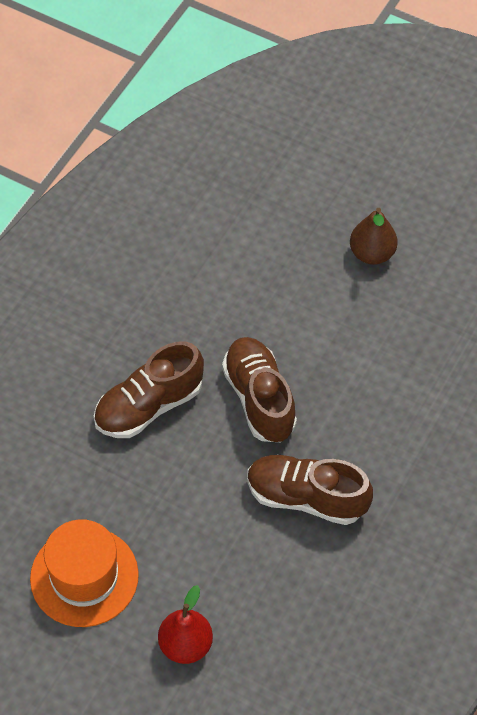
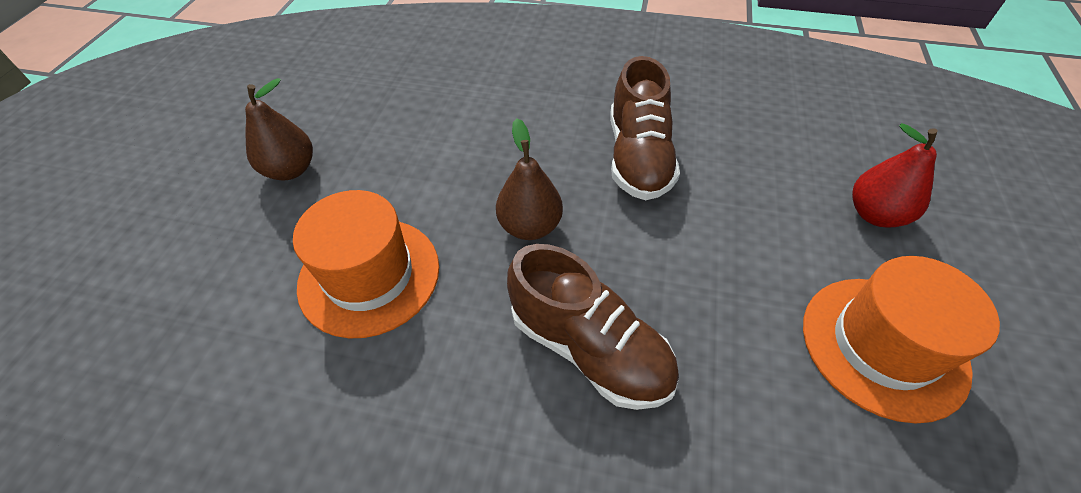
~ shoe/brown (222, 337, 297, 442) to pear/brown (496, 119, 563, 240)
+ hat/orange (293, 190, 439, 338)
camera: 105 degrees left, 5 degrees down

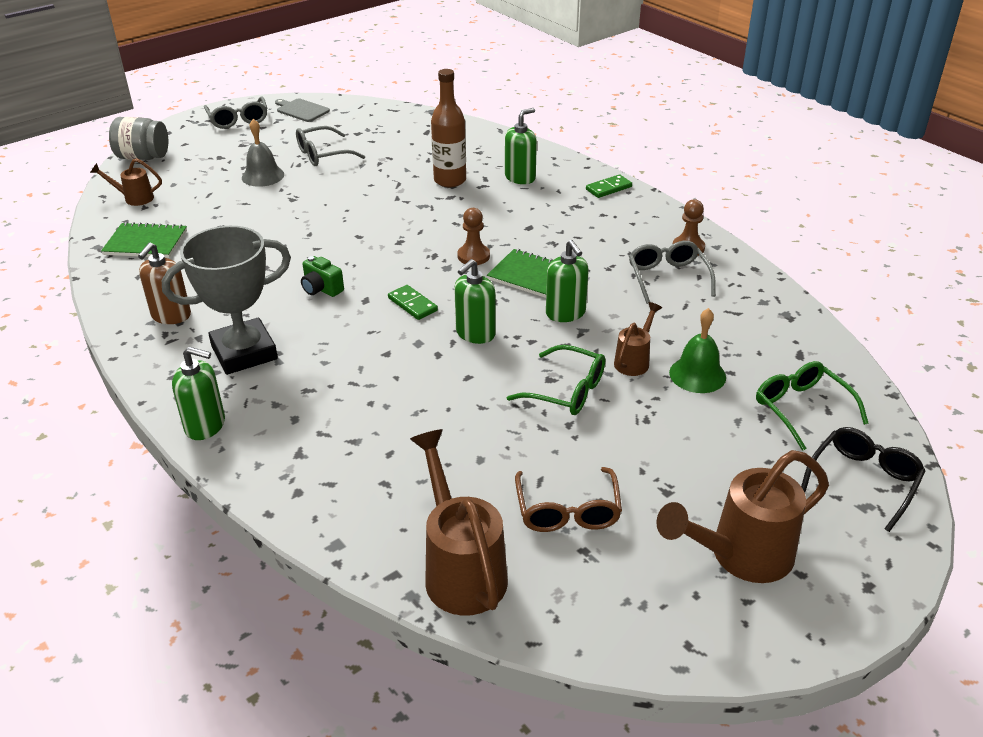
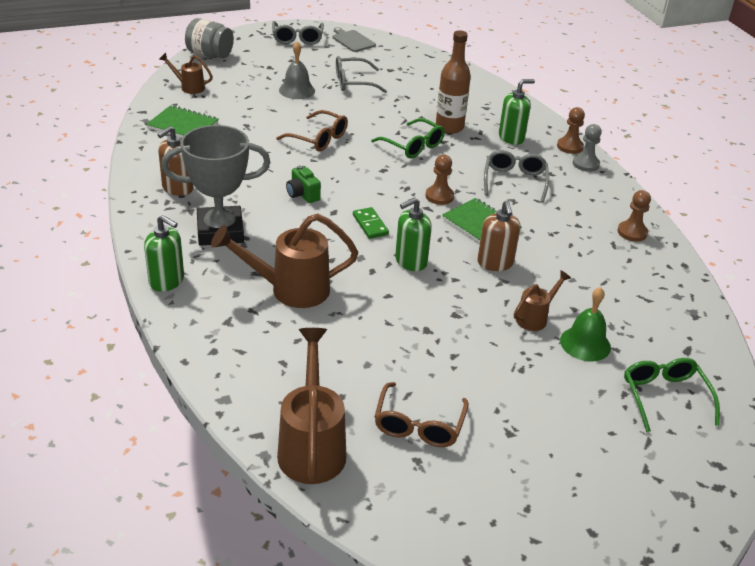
~ glasses/green (507, 345, 605, 415) to (371, 118, 445, 158)
~ soap dispenser/green (546, 240, 589, 322) to soap dispenser/brown (477, 201, 521, 271)
~ domino/green (586, 174, 632, 198) to pawn/grey (573, 124, 602, 172)
~ glasses/grey (629, 241, 716, 304) to (484, 150, 549, 203)
~ watering can/brown (656, 450, 829, 583) to (211, 214, 358, 308)
- glasses/black (801, 427, 925, 532)
+ glasses/brown (276, 110, 348, 151)
+ pawn/brown (557, 107, 585, 154)
camera: 15 degrees right, 0 degrees up

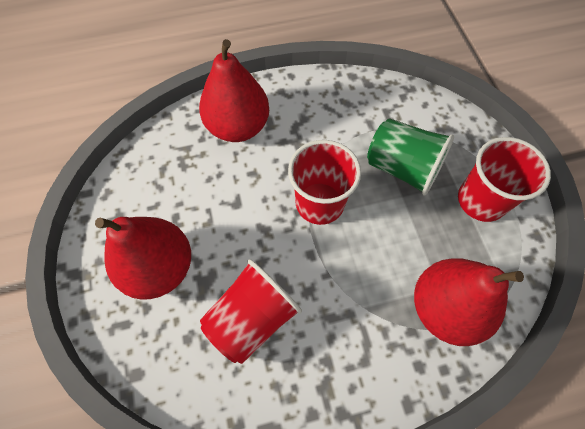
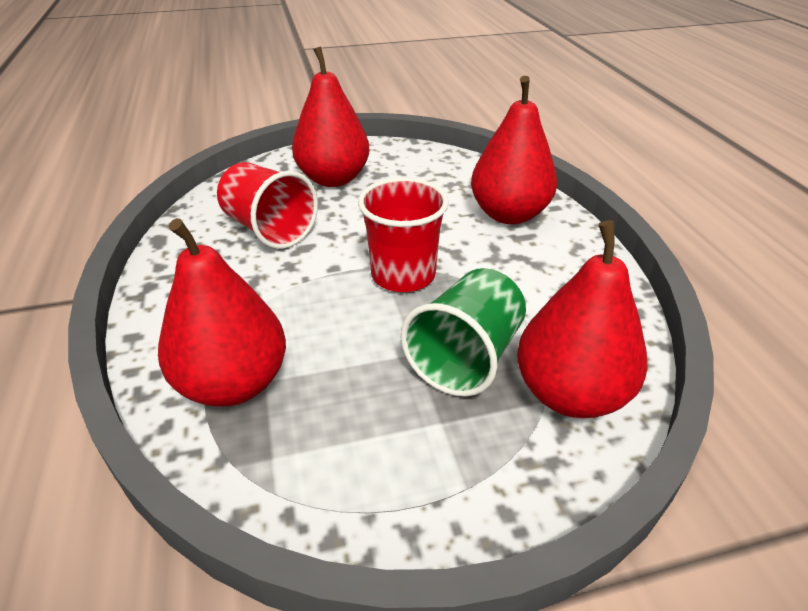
- cup/red (458, 137, 551, 222)
+ pear/red (517, 220, 648, 418)
camera: 90 degrees right, 25 degrees down

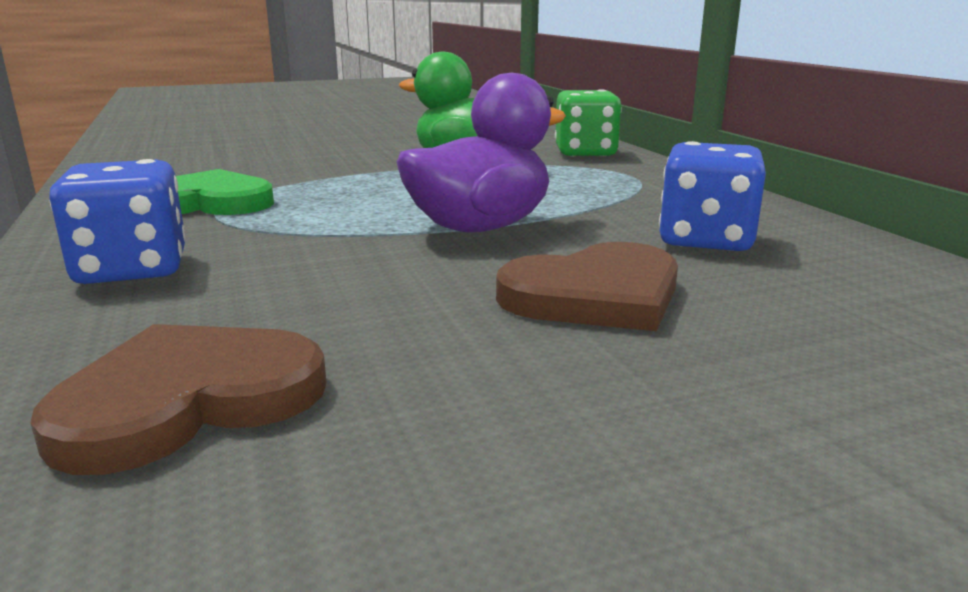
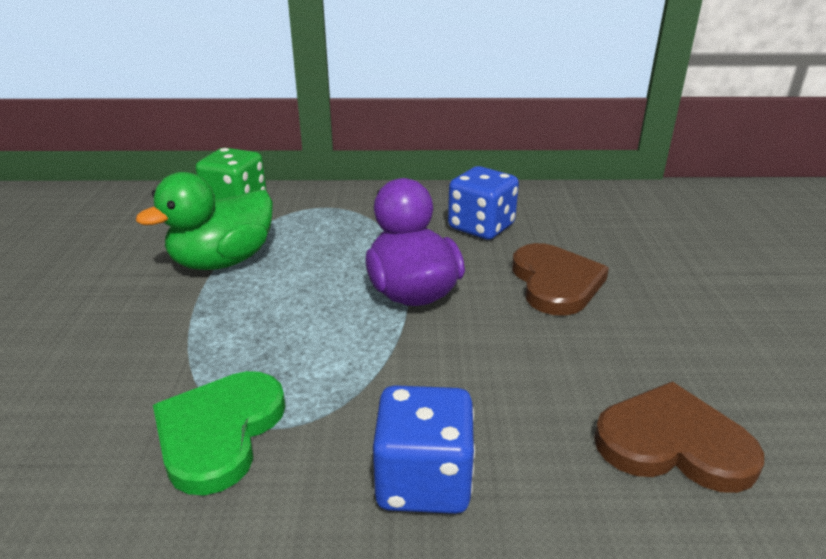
~ heart/brown (30, 324, 327, 475) = (594, 382, 764, 493) 120 degrees clockwise
camera: 70 degrees left, 10 degrees up

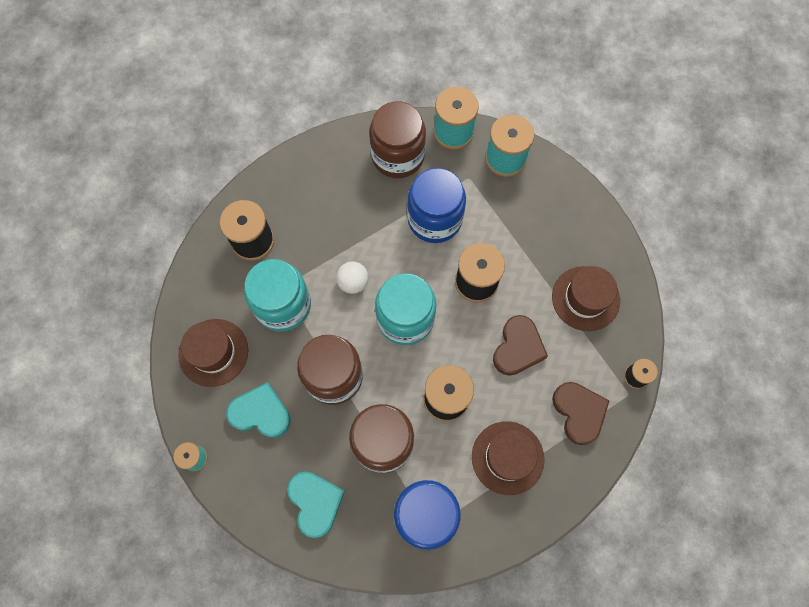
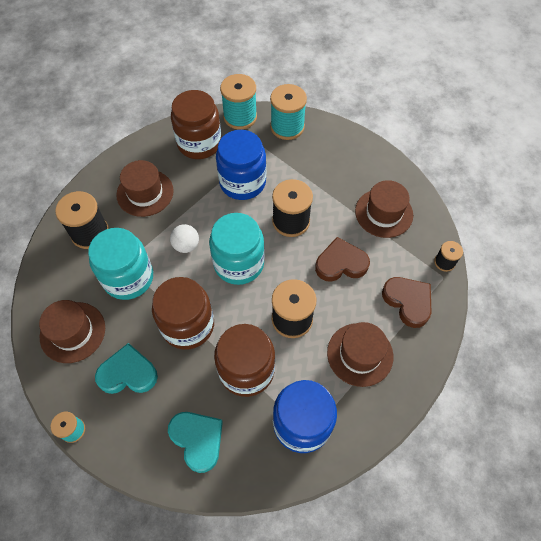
~ heart/brown (493, 315, 548, 376) = (315, 237, 370, 282) 105 degrees counterclockwise
+ hat/brown (116, 160, 174, 217)
camera: 15 degrees left, 10 degrees down

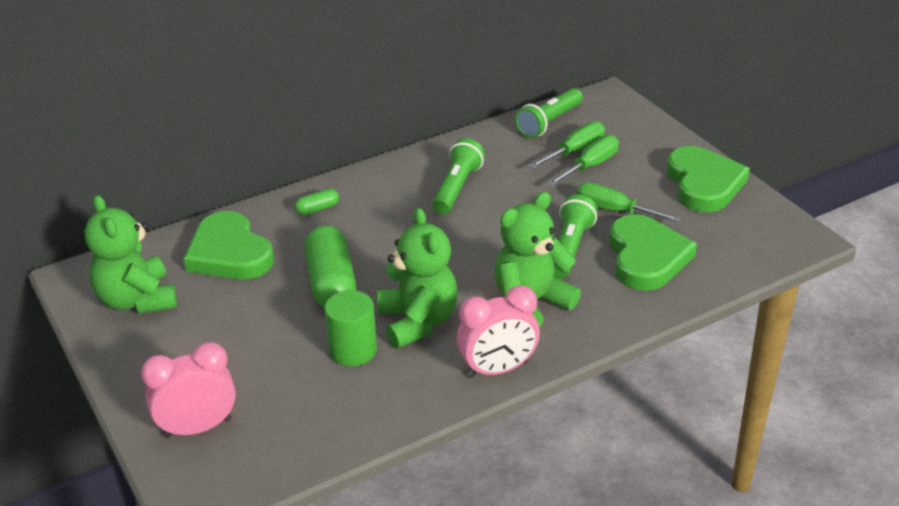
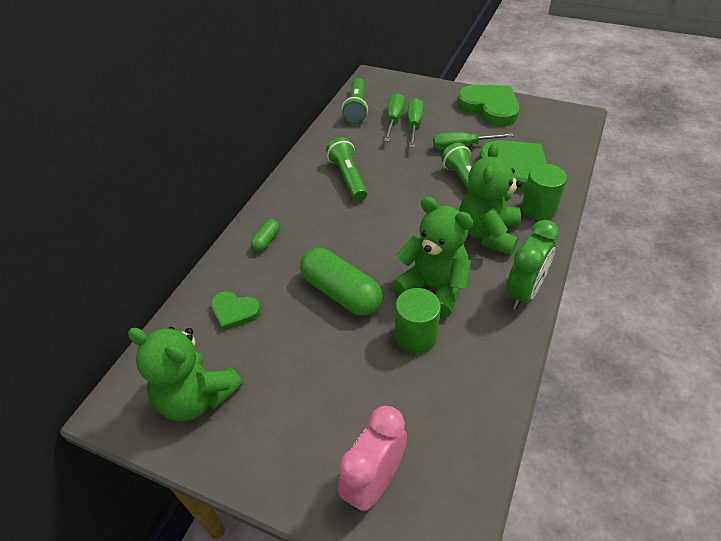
~ heart/green (183, 211, 274, 280) = (211, 291, 261, 331) x0.55
~ clock/pink (457, 285, 540, 378) to clock/green (506, 220, 560, 309)
+ cylinder/green (522, 164, 567, 220)
camera: 35 degrees left, 10 degrees up

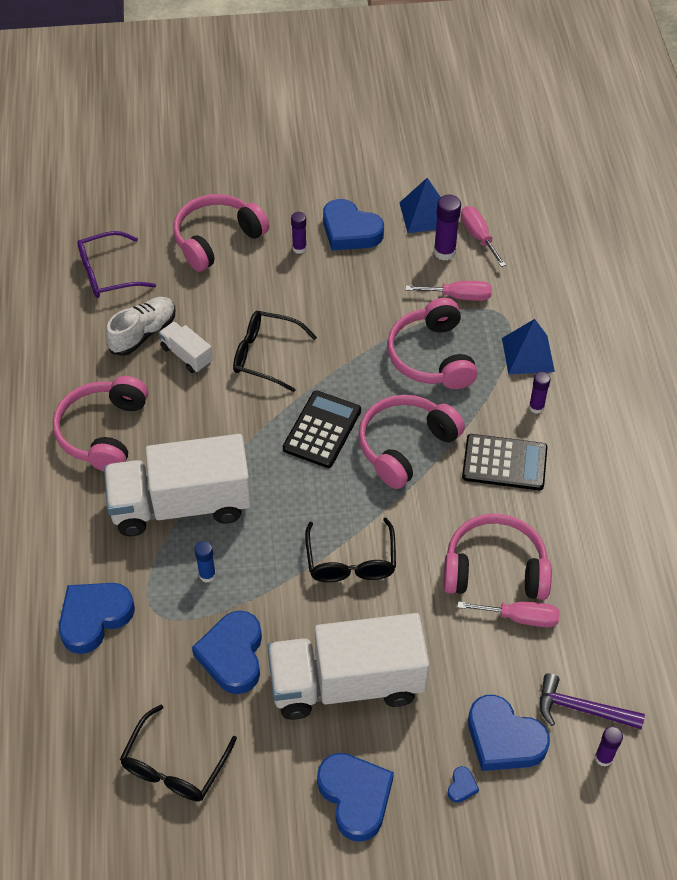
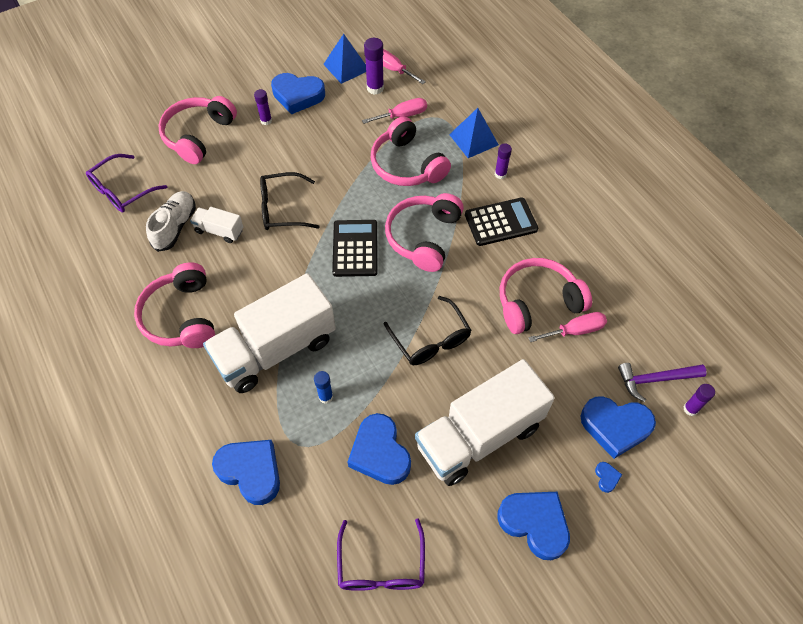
~ heart/blue (59, 583, 135, 654) = (212, 440, 280, 505) 105 degrees clockwise
~ glasses/black (120, 705, 237, 801) to glasses/purple (337, 519, 425, 591)
camera: 25 degrees left, 5 degrees up

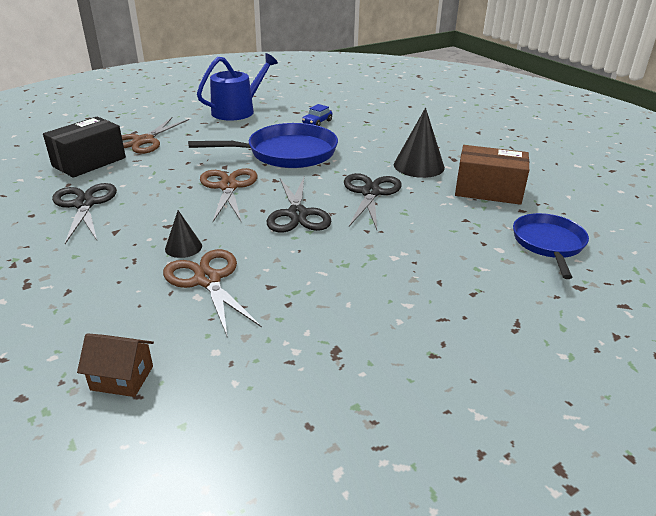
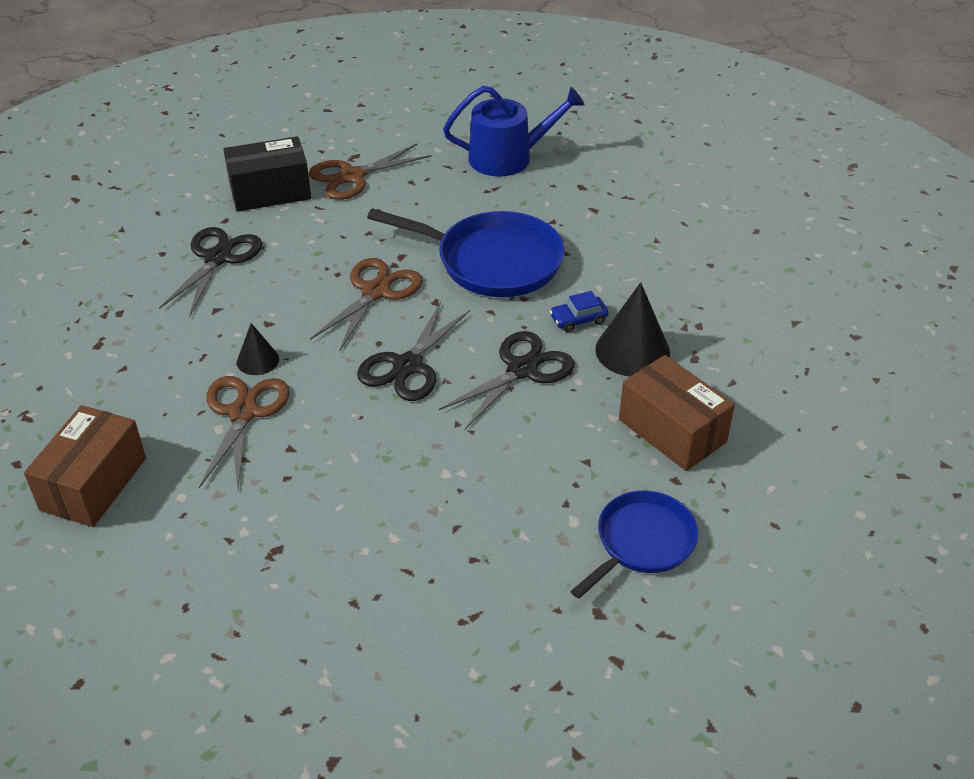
~ house/brown (77, 333, 154, 397) to box/brown (24, 405, 146, 527)
~ car/blue (302, 104, 332, 126) to (550, 291, 609, 332)
camera: 35 degrees right, 10 degrees up

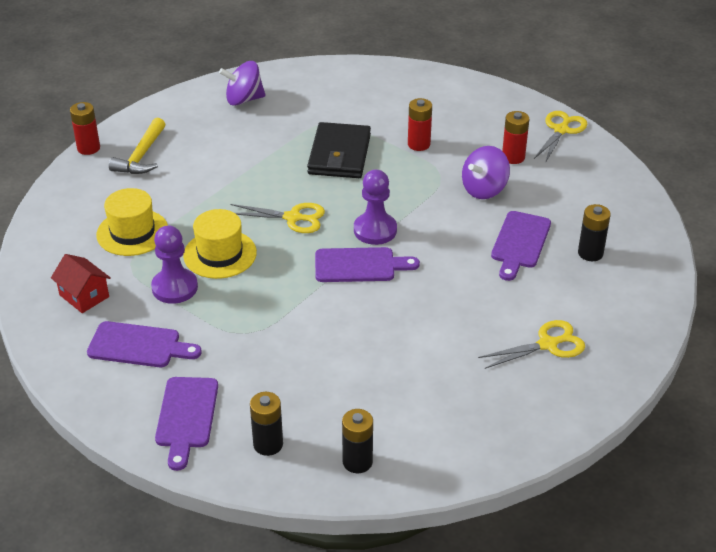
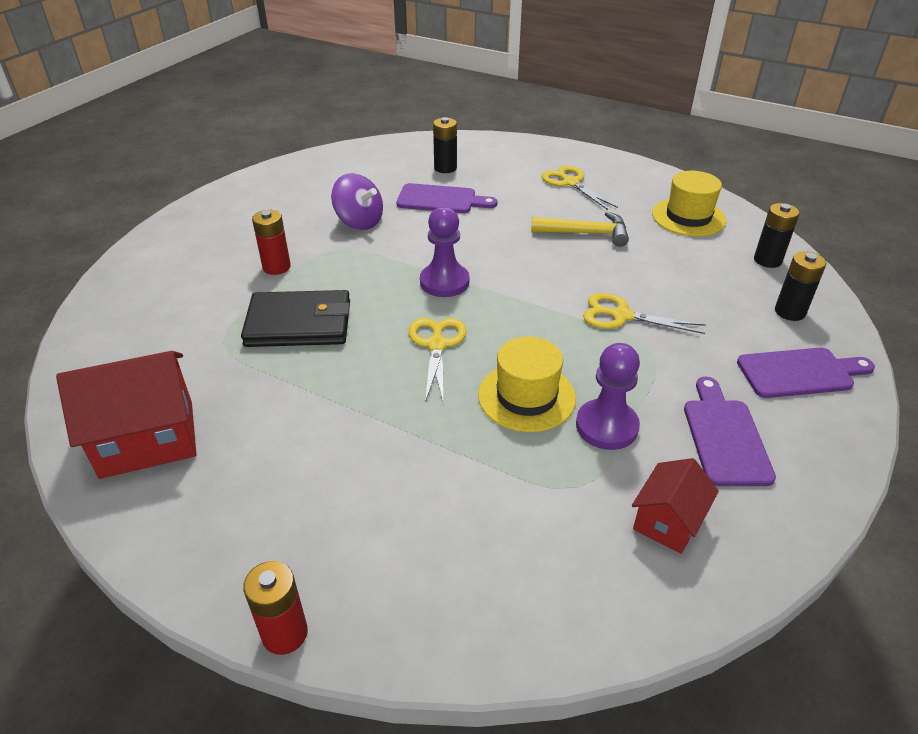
~ hat/yellow (96, 188, 168, 256) to (652, 171, 726, 236)
~ hammer/yellow (109, 118, 166, 174) to (531, 212, 629, 247)
~ spinning top/purple (219, 61, 266, 106) to house/red (56, 351, 197, 479)
- cutting board/purple (315, 247, 420, 282)
- battery/red (502, 111, 529, 164)
~ scissors/yellow (534, 111, 587, 163) to (583, 293, 706, 334)
camera: 100 degrees left, 0 degrees up

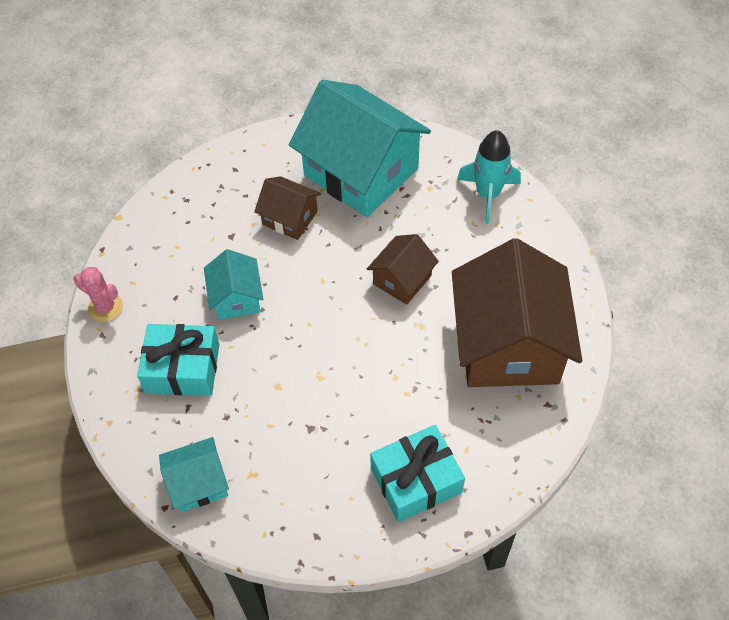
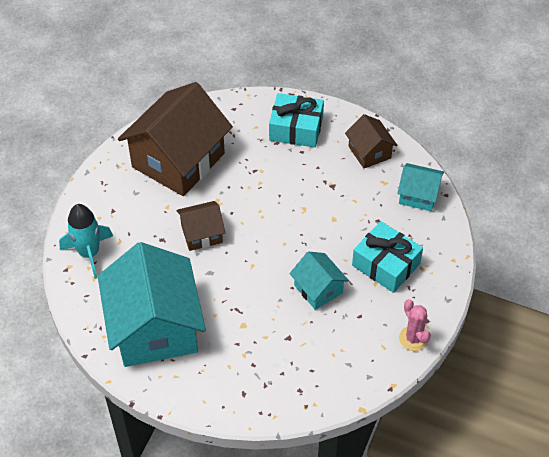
~ house/turquoise (204, 249, 263, 320) = (290, 251, 349, 310) 60 degrees counterclockwise
~ house/brown (254, 176, 321, 240) to (345, 114, 398, 168)
camera: 145 degrees left, 5 degrees down

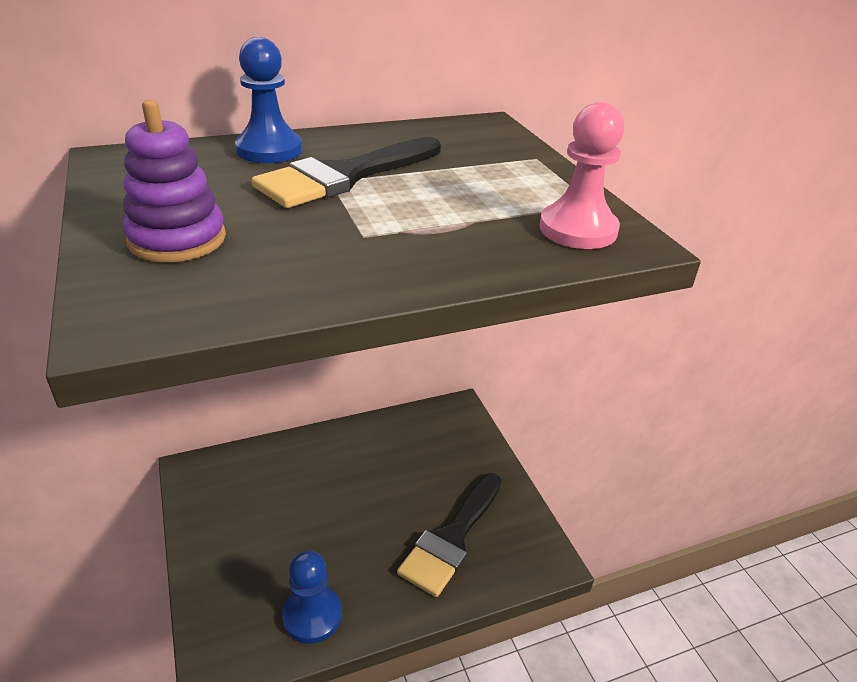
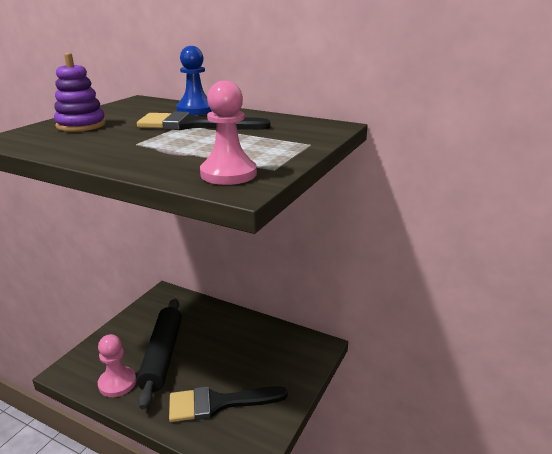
~ pawn/blue (282, 551, 342, 644) to pawn/pink (98, 334, 136, 397)
+ rolling pin/black (137, 299, 182, 409)
camera: 50 degrees right, 10 degrees down

